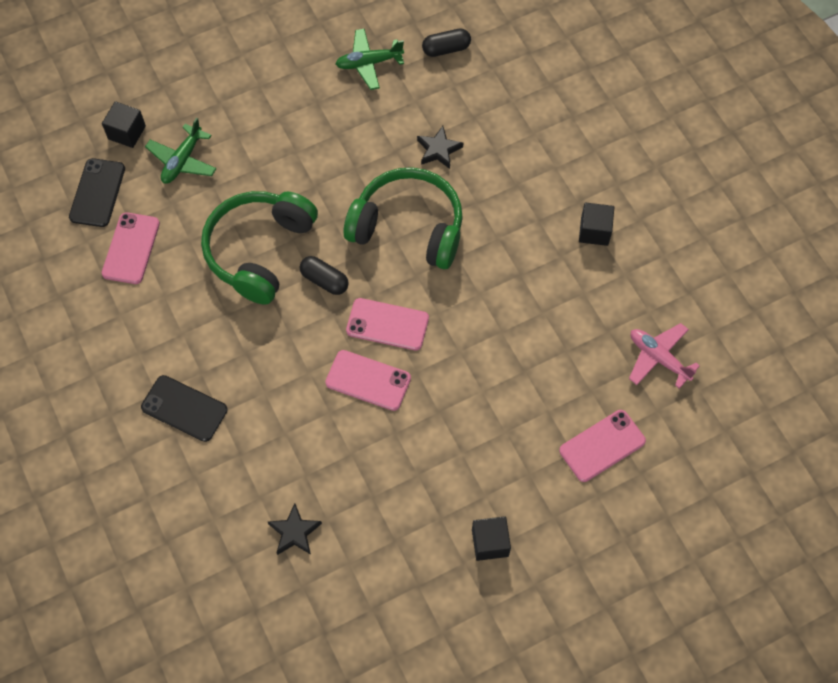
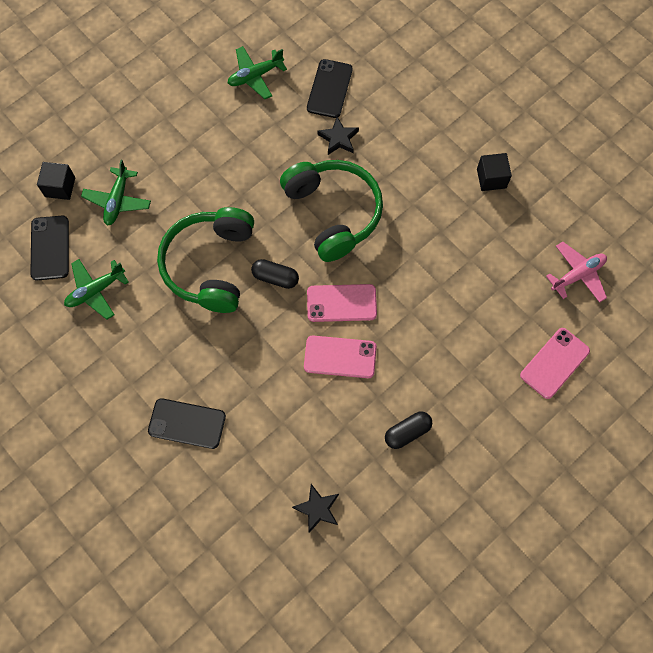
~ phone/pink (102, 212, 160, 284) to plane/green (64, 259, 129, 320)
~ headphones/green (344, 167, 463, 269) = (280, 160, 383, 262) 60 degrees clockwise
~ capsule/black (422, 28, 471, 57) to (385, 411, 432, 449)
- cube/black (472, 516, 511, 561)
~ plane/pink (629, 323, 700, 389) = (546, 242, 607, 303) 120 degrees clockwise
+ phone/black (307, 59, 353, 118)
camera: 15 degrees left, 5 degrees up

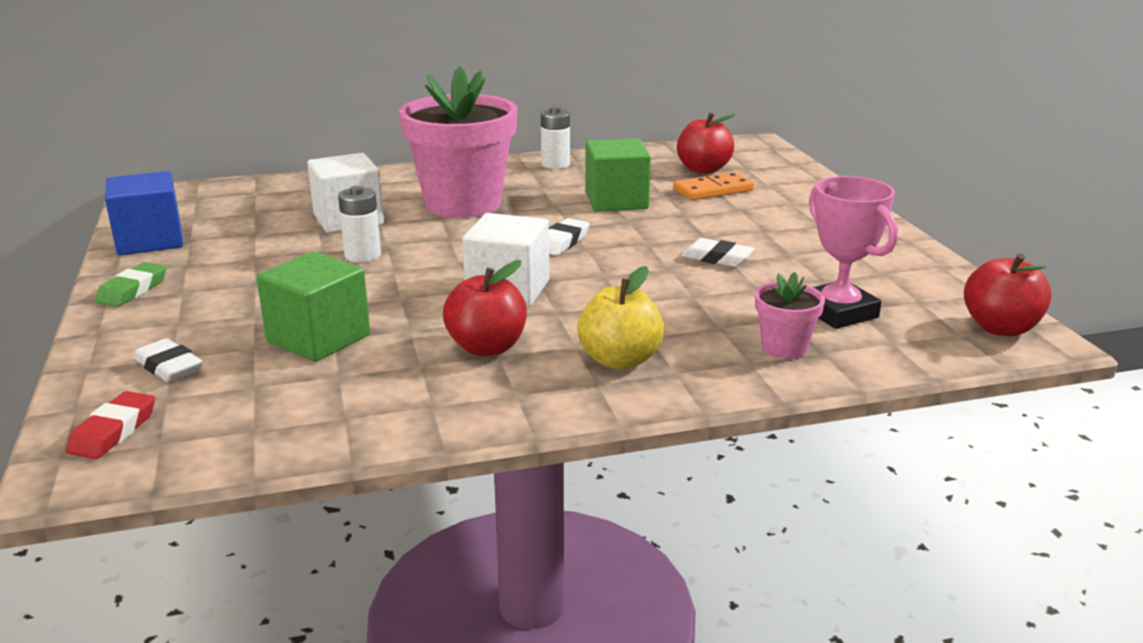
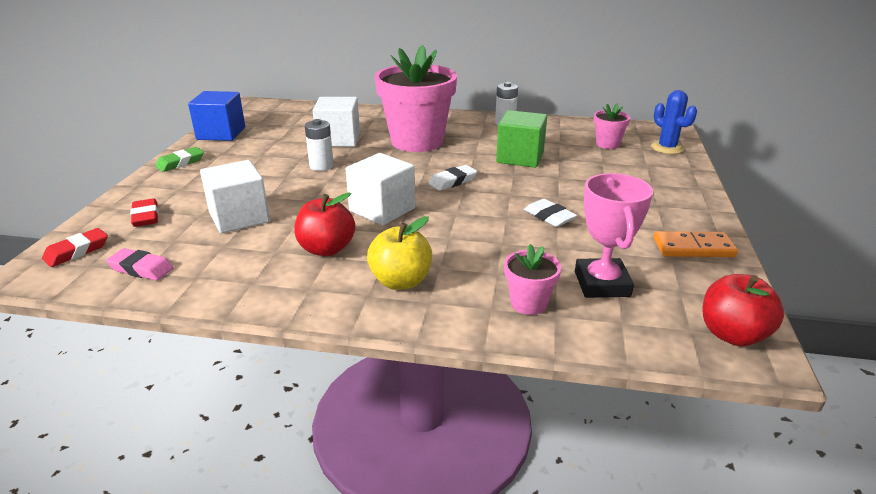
~ eraser/white (133, 338, 203, 382) to eraser/red (130, 198, 159, 227)
~ cube/green (257, 251, 370, 362) to cube/white (200, 160, 270, 233)
~ domino/orange (673, 172, 754, 200) to (654, 231, 738, 257)
~ apple/red (677, 112, 735, 174) to flower pot/pink (594, 103, 631, 149)
+ eraser/pink (106, 248, 174, 280)
+ cactus/blue (651, 90, 697, 154)
camera: 25 degrees right, 5 degrees up

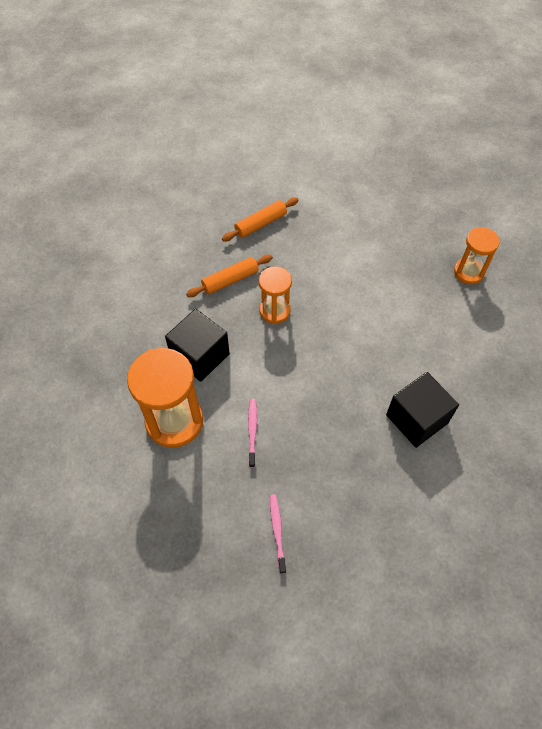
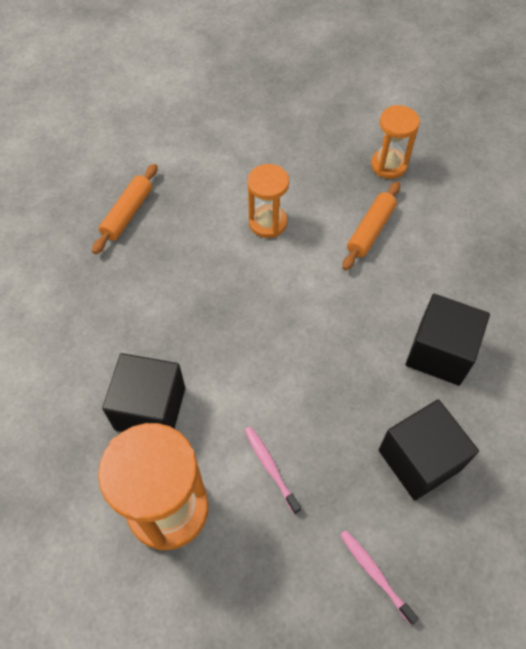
~ rolling pin/orange (186, 254, 273, 297) to (342, 182, 400, 271)
~ hourglass/orange (259, 266, 292, 324) to (248, 164, 289, 238)
+ cube/black (378, 399, 479, 501)
camera: 30 degrees left, 0 degrees up

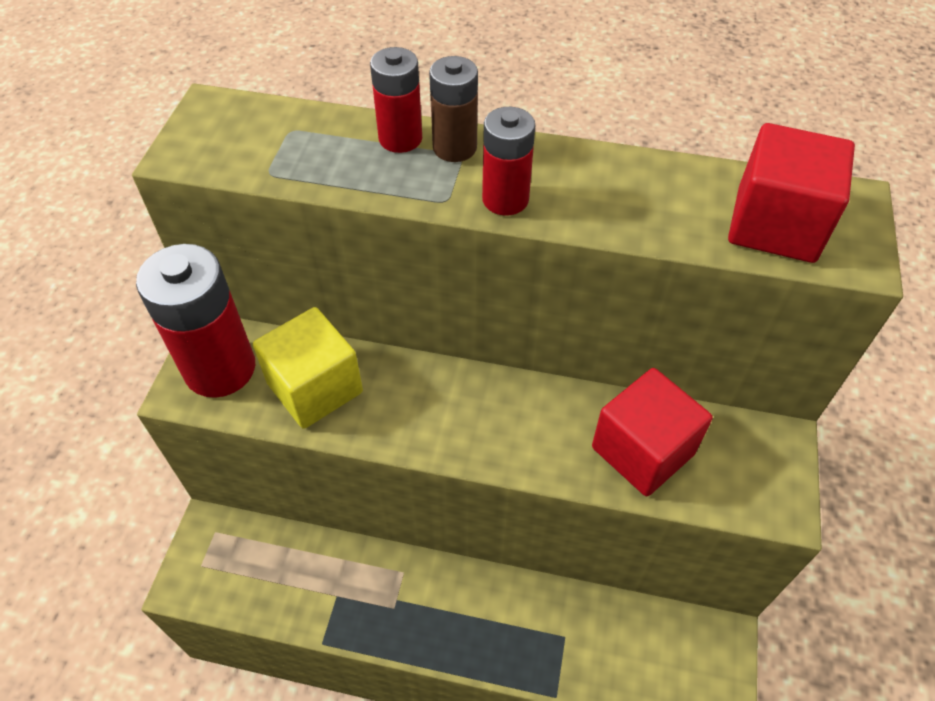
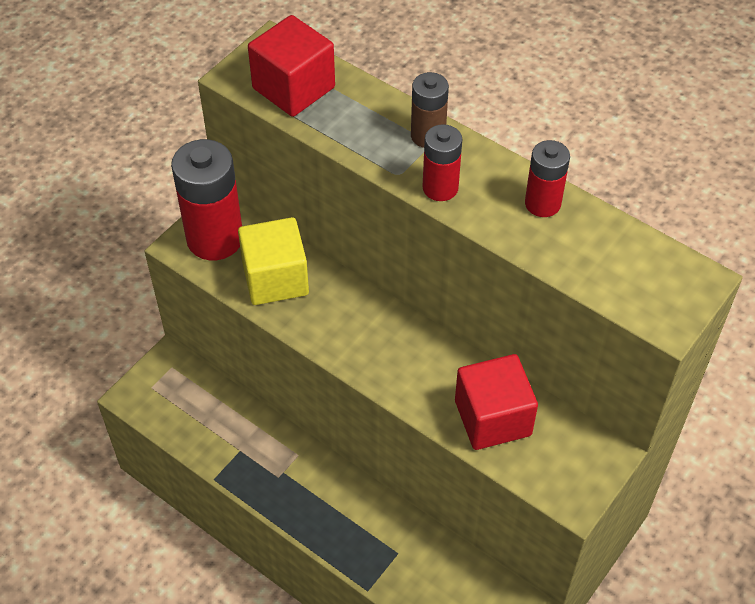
~ battery/red (370, 47, 422, 153) to (525, 140, 570, 217)
~ cube/red (728, 123, 855, 263) to (248, 15, 335, 117)
camera: 25 degrees right, 0 degrees up

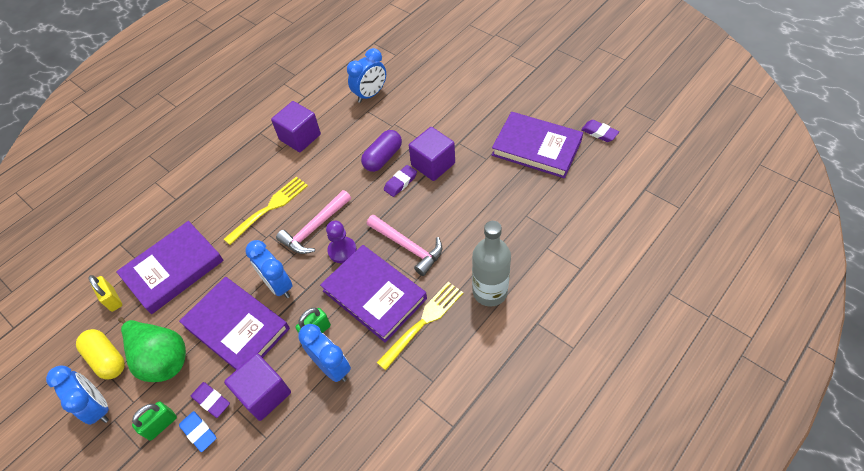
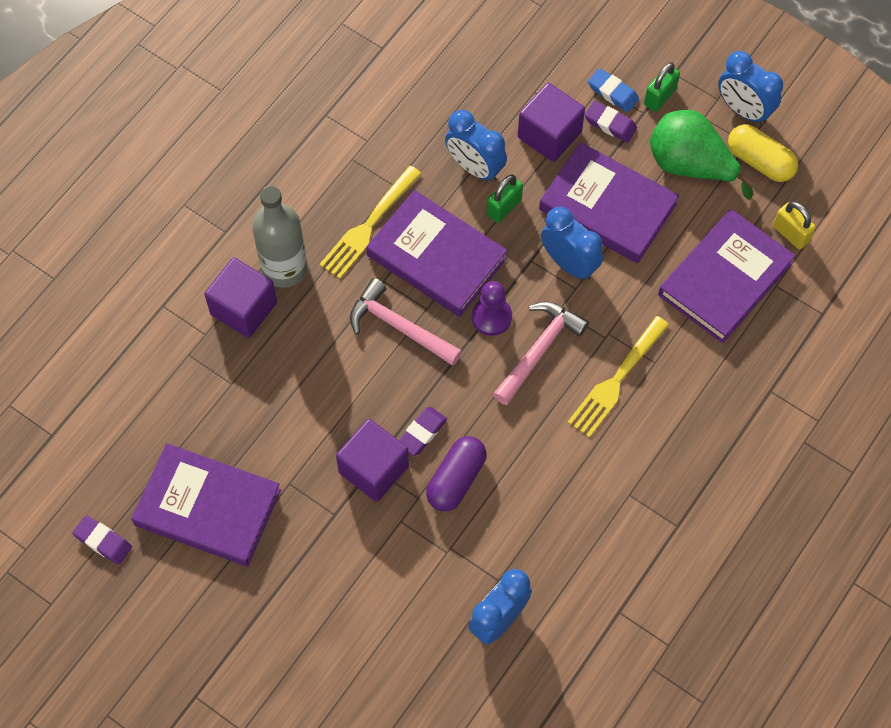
~ cube/purple (271, 101, 321, 152) to (204, 258, 277, 338)
camera: 170 degrees right, 10 degrees up

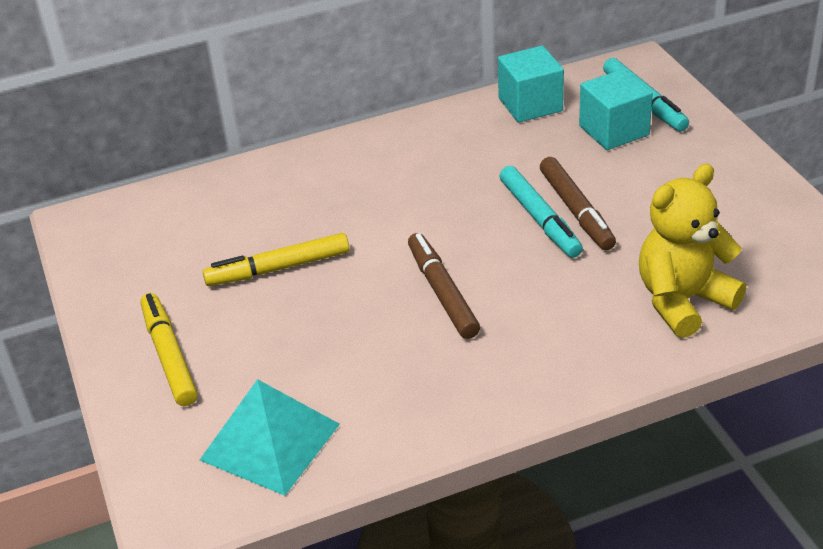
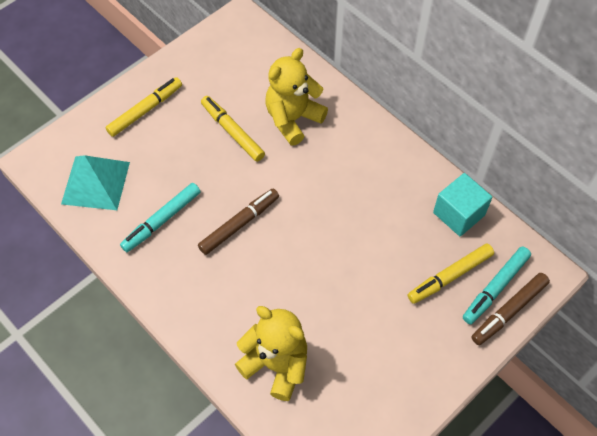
~ marker/turquoise (500, 166, 583, 258) to (120, 183, 201, 252)
~ marker/brown (540, 157, 616, 251) to (471, 273, 550, 345)
~ cube/turquoise (579, 69, 653, 150) to marker/yellow (408, 243, 494, 304)
+ teddy bear/yellow (265, 48, 328, 146)
camera: 65 degrees right, 20 degrees up

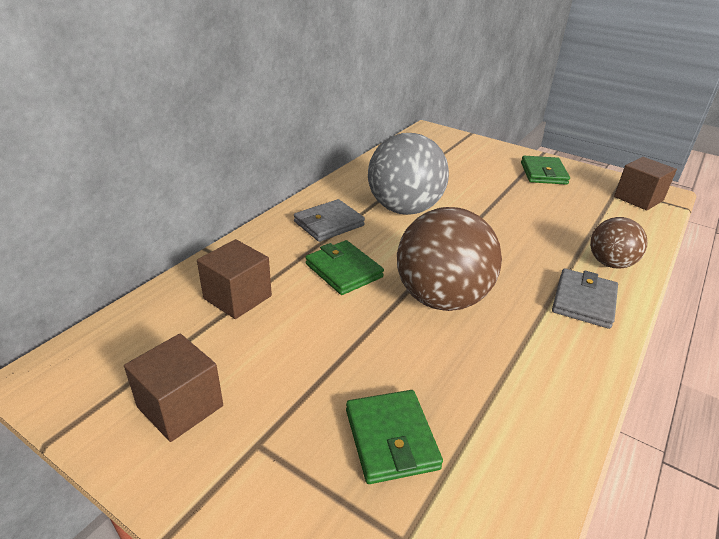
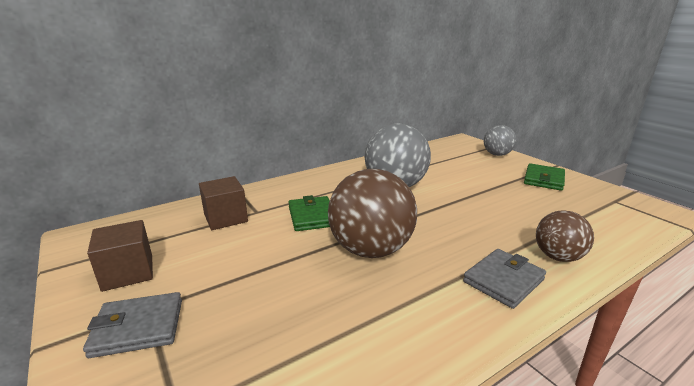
~ wallet/grey (294, 199, 365, 242) to (83, 292, 182, 358)
- wallet/green (346, 390, 443, 484)
- cube/brown (614, 157, 677, 211)
+ ball/grey (484, 125, 516, 156)
camera: 25 degrees right, 10 degrees down

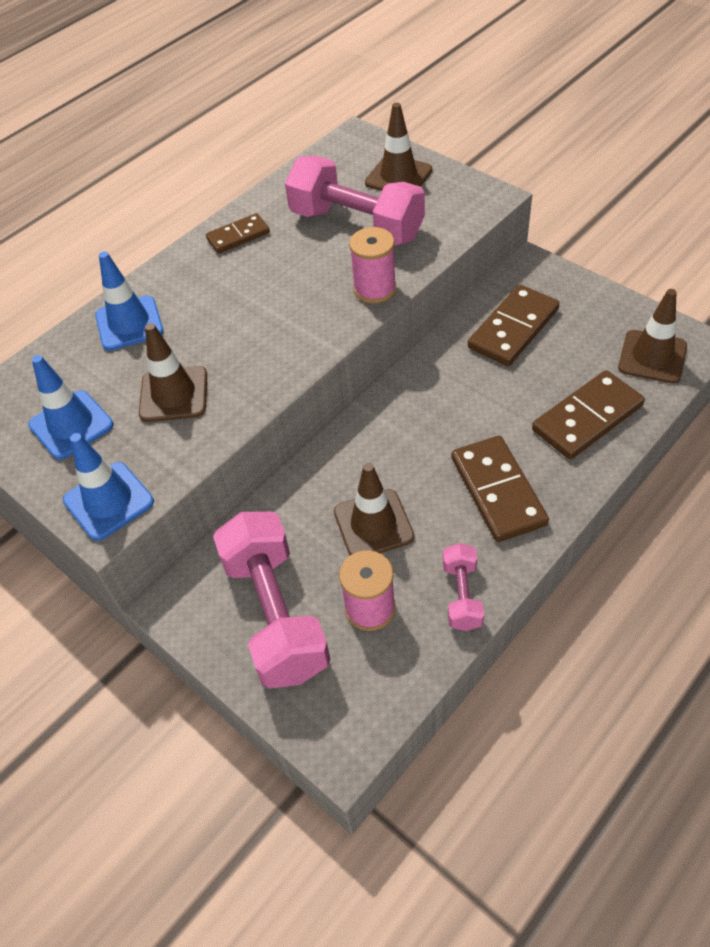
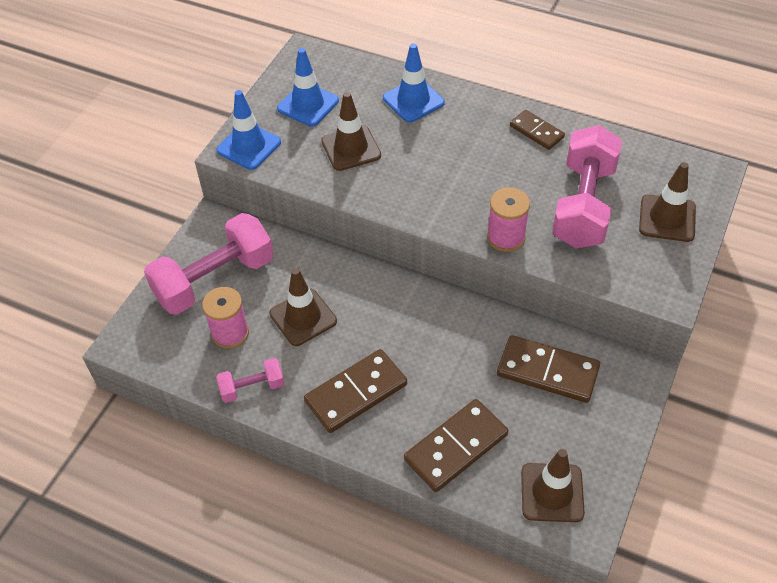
~ domino/brown (532, 370, 645, 460) = (404, 399, 509, 492) 75 degrees counterclockwise
camera: 70 degrees right, 0 degrees up

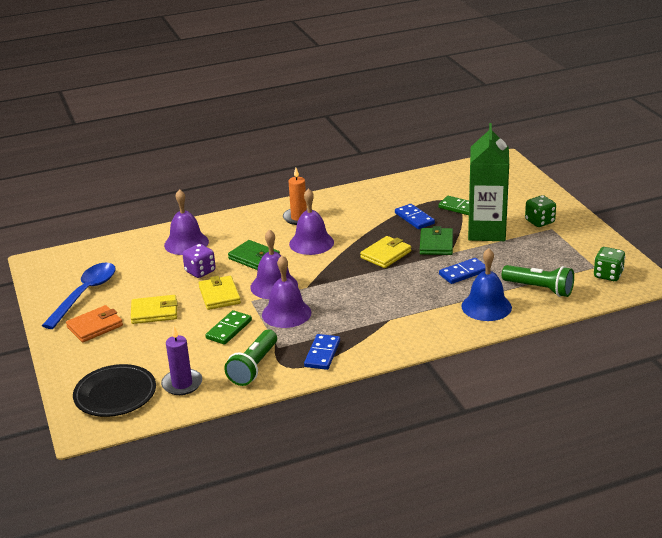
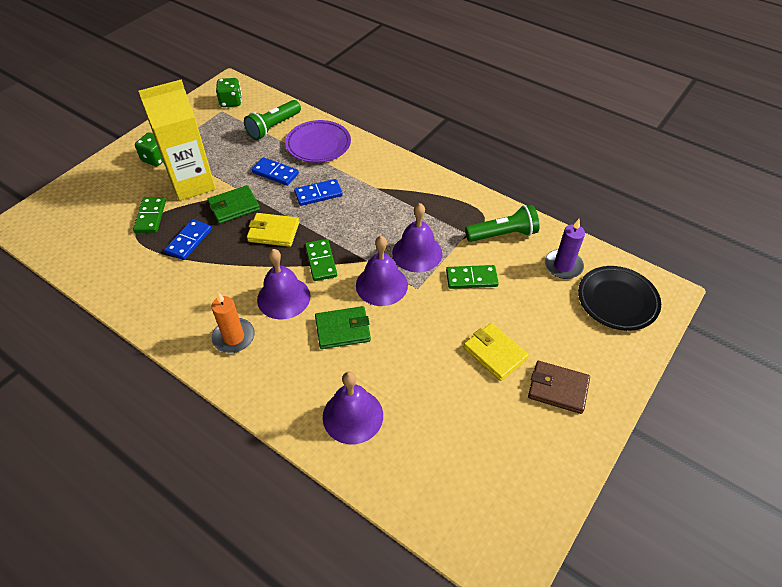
- spoon/blue (42, 263, 116, 329)
~ wallet/orange (66, 305, 123, 342) to wallet/brown (528, 361, 590, 414)
- dice/purple (183, 244, 216, 278)
- wallet/yellow (199, 276, 241, 310)
~ wallet/green (228, 240, 280, 270) = (315, 306, 371, 349) 75 degrees clockwise
~ domino/blue (304, 334, 340, 370) to (294, 179, 343, 206)
~ bell/blue (461, 248, 512, 321) to plate/purple (285, 120, 351, 163)
~ carton/green (468, 123, 509, 241) to carton/yellow (138, 80, 216, 201)
~ flashlight/green (502, 265, 574, 297) = (244, 100, 301, 140) 135 degrees counterclockwise
+ domino/green (305, 239, 337, 281)
camera: 125 degrees left, 20 degrees up

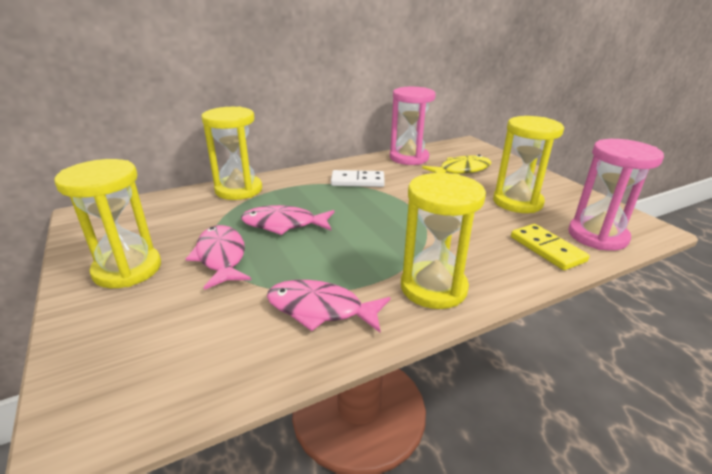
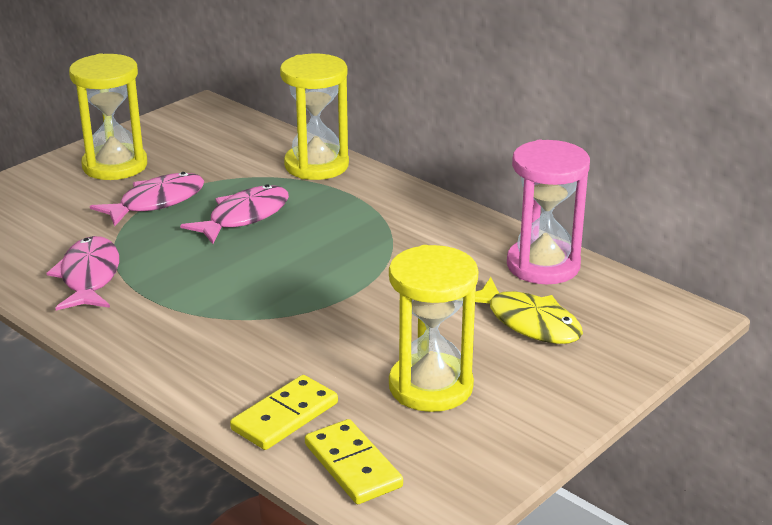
~ fish/pink (241, 205, 334, 235) = (180, 184, 289, 244) 60 degrees clockwise
- domino/white (331, 170, 385, 187)
- hourglass/yellow (401, 173, 486, 309)
~ hourglass/pink (568, 139, 664, 251) to domino/yellow (305, 419, 403, 504)
camera: 70 degrees right, 0 degrees up

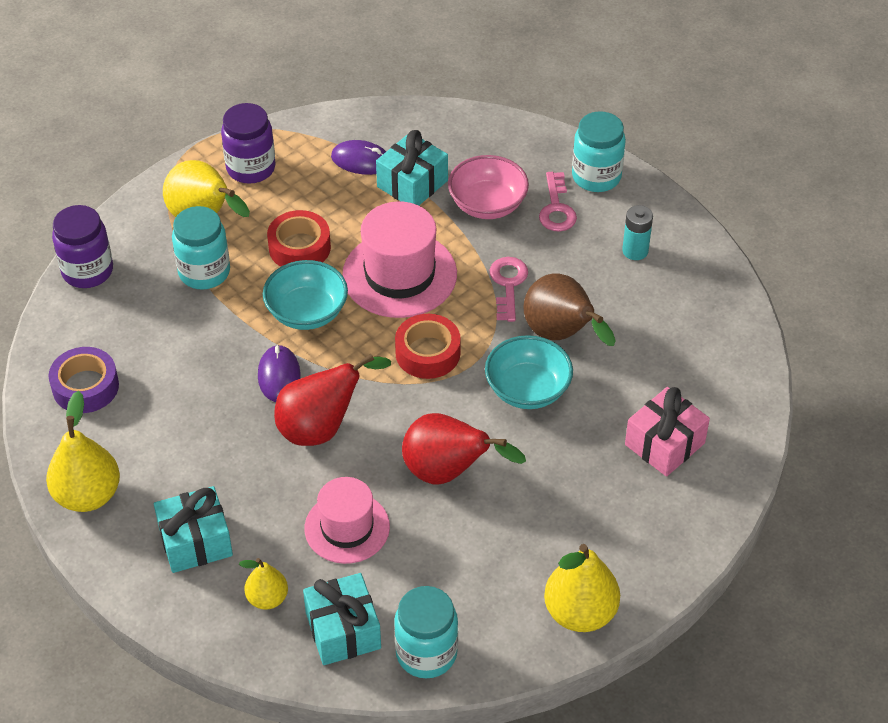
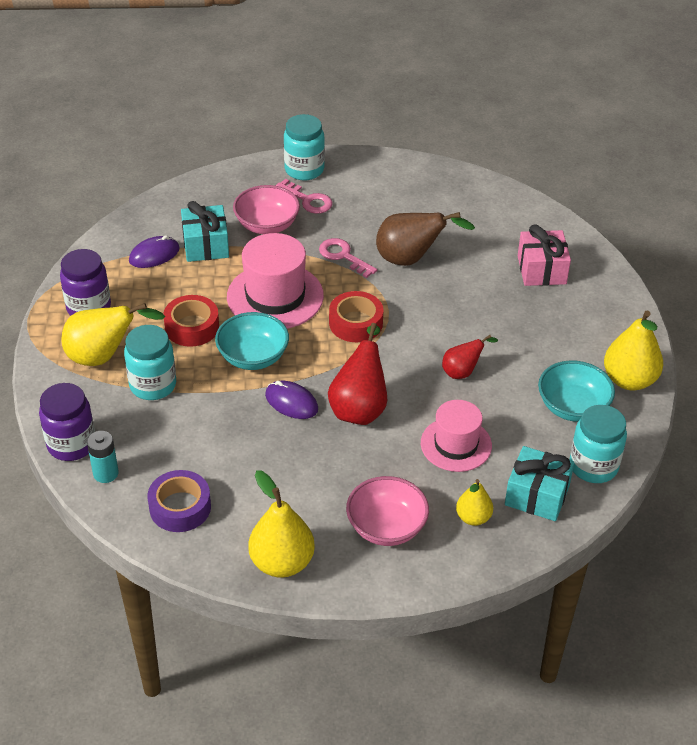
~ gift/turquoise (154, 486, 233, 573) to bowl/pink (346, 476, 429, 546)
~ pear/red (402, 413, 526, 484) = (442, 335, 498, 379) x0.58
~ bowl/turquoise (485, 335, 573, 409) to (538, 360, 615, 422)
~ battery/turquoise (622, 205, 653, 260) to (87, 431, 119, 483)
camera: 50 degrees left, 5 degrees down

